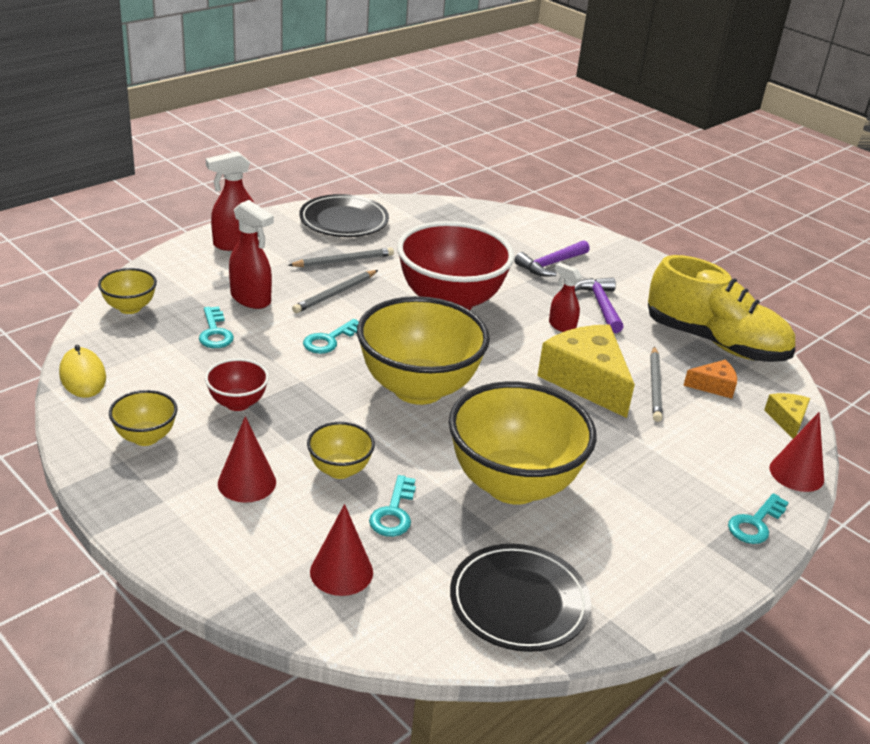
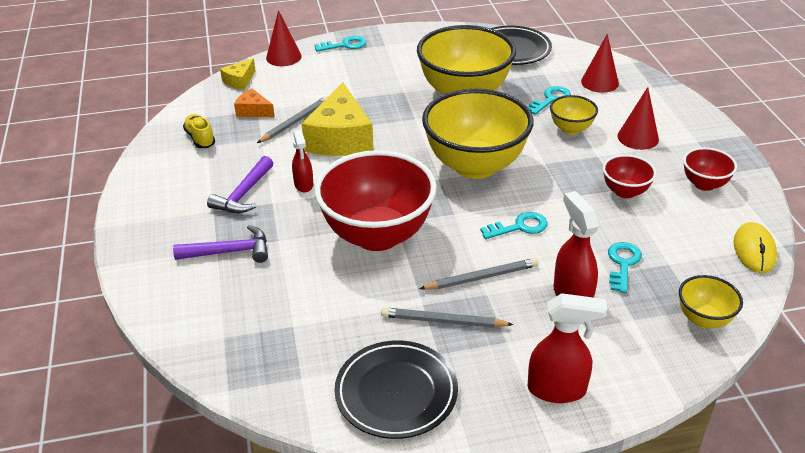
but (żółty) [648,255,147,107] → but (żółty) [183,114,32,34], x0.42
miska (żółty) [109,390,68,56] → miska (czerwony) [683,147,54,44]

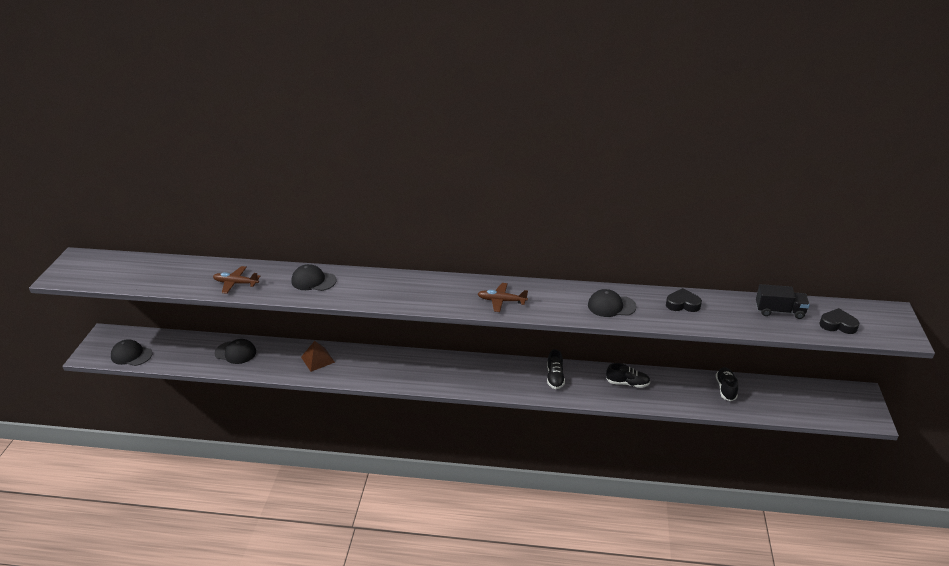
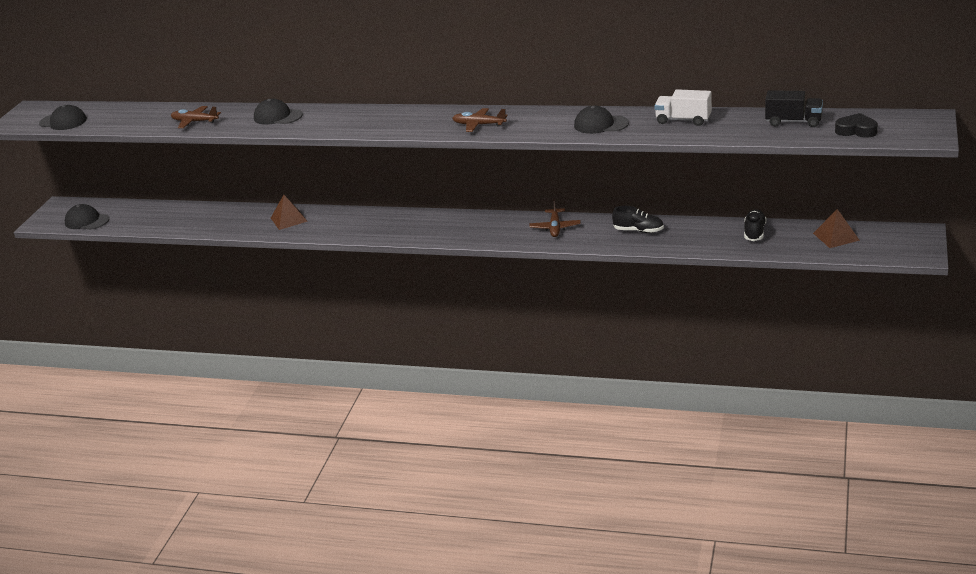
serce (czarny) [666,288,36,24] → ciężarówka (biały) [654,89,58,37]
czapka (czarny) [214,339,42,25] → czapka (czarny) [39,105,48,25], move
but (czarny) [547,349,18,40] → samolot (brązowy) [529,199,52,38]
- → piramida (brązowy) [813,209,47,39]

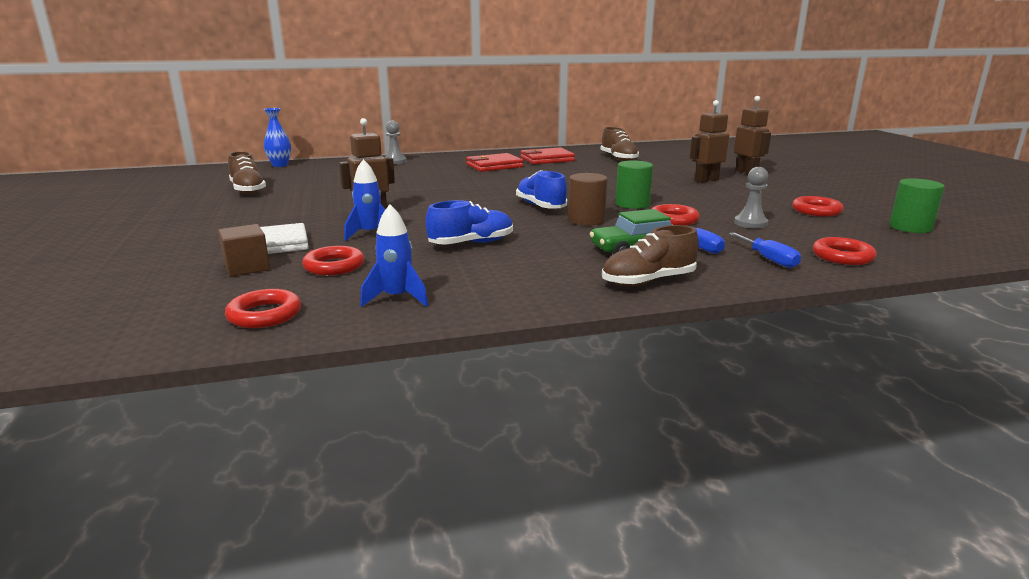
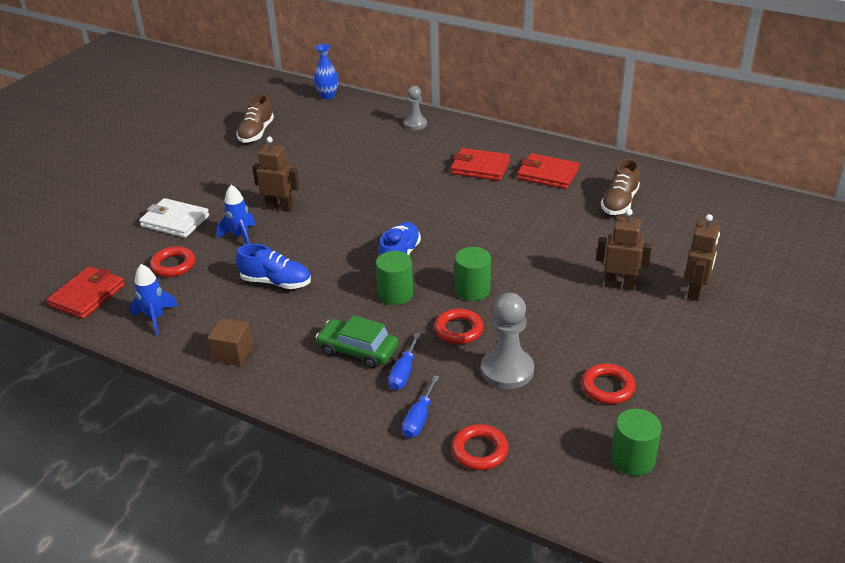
pionek (szary) [734,167,34,62] → pionek (szary) [481,293,53,96], x1.61
walec (brązowy) [568,173,40,53] → walec (zielony) [376,251,37,54]
sześcian (brązowy) [218,224,52,52] → sześcian (brązowy) [207,318,46,48], move
but (brązowy) [602,225,97,61] → -
pierścień (czerwony) [225,289,76,39] → portfel (czerwony) [47,266,78,53]

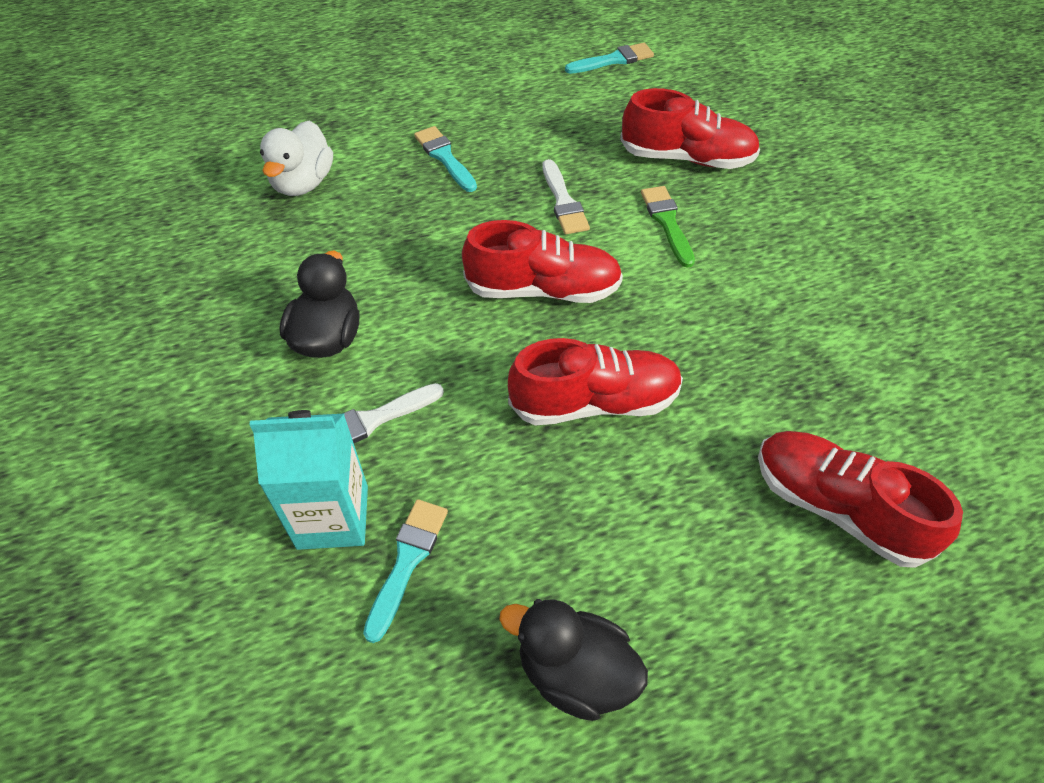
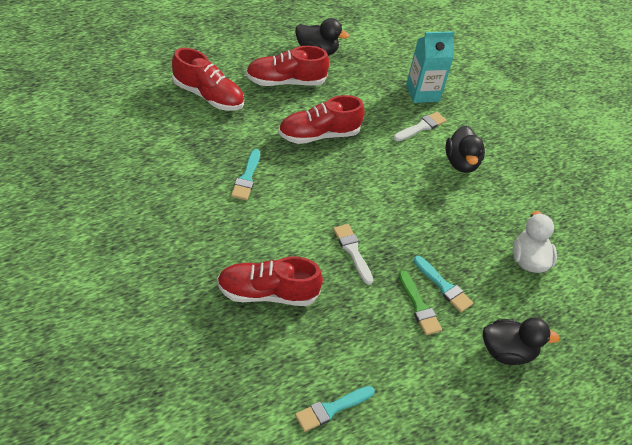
pędzel (zielony) [641,186,54,82] → pędzel (zielony) [398,270,44,65], move
but (czerwony) [462,220,161,83] → but (czerwony) [246,46,83,40], move
pędzel (turkusowy) [363,499,85,144] → pędzel (turkusowy) [231,149,29,51], move
- → kaczka (czarny) [483,317,77,48]

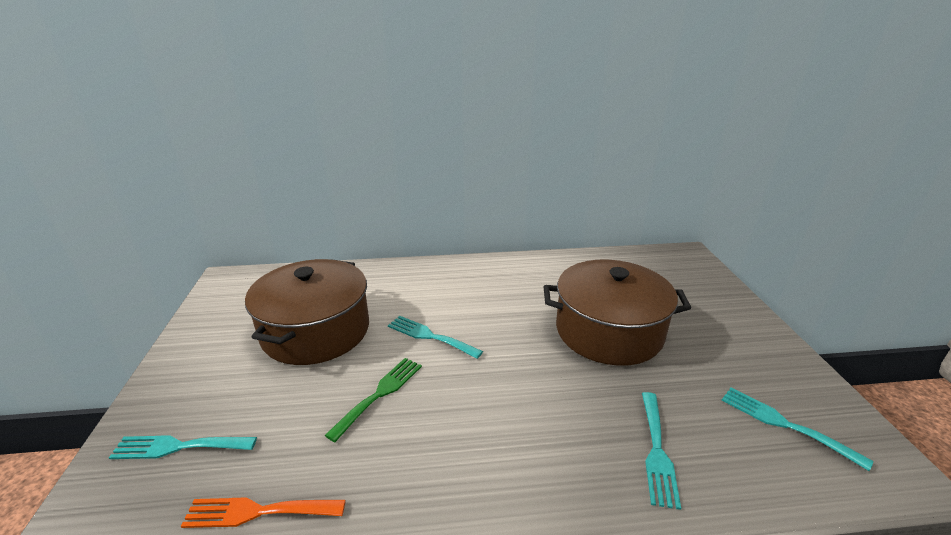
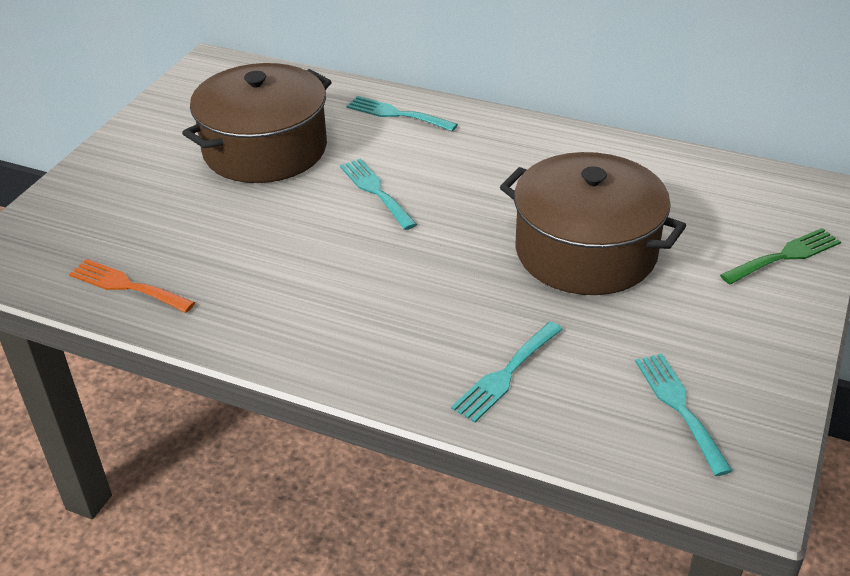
widelec (zielony) [325,358,97,84] → widelec (zielony) [720,228,121,56], move
widelec (turkusowy) [109,435,148,24] → widelec (turkusowy) [347,96,111,35], move

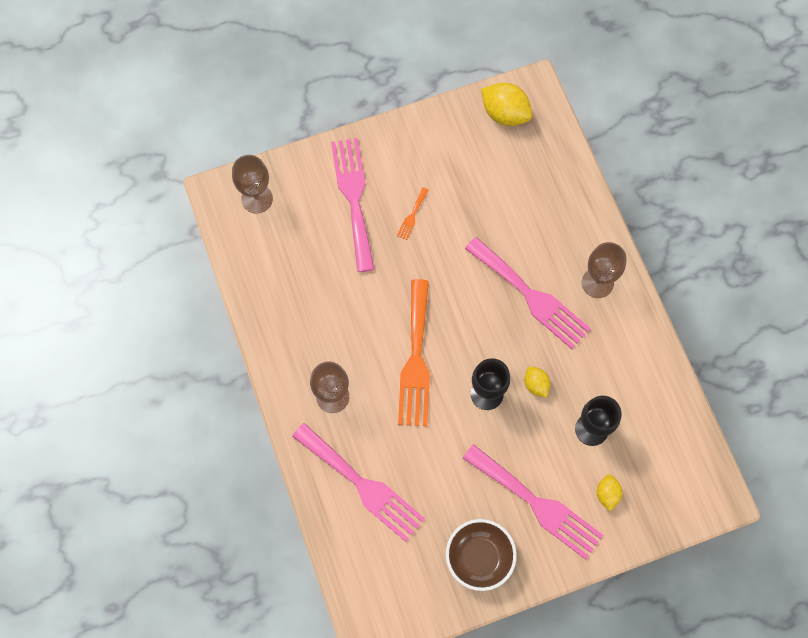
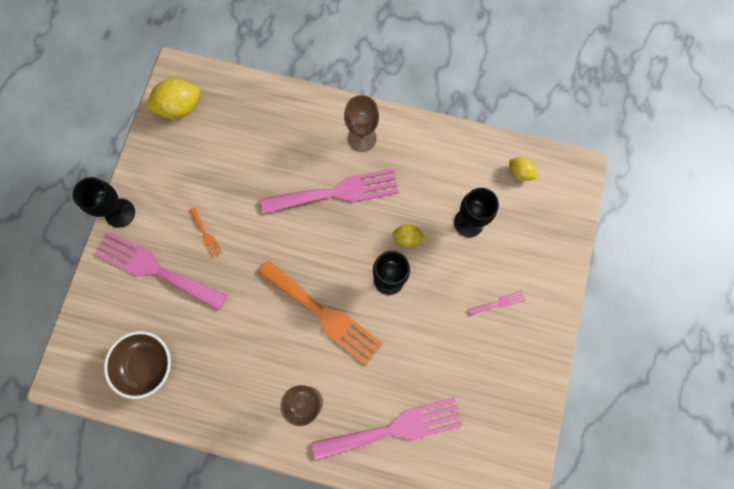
kielich (brązowy) [232,155,41,59] → -
widelec (różowy) [463,444,140,116] → widelec (różowy) [468,291,57,25], x0.40
cytryna (żółty) [597,474,26,37] → cytryna (żółty) [509,157,28,24], move
miska (brązowy) [446,519,71,72] → miska (brązowy) [104,331,67,68], move
- → kielich (czarny) [73,177,62,51]

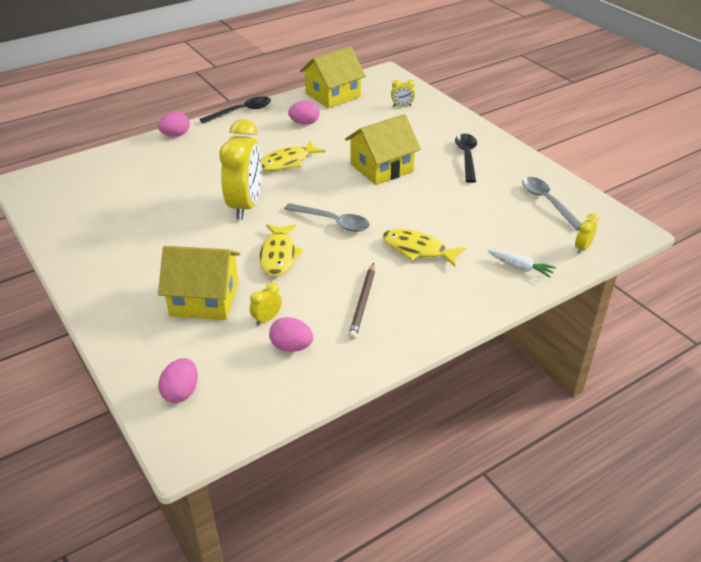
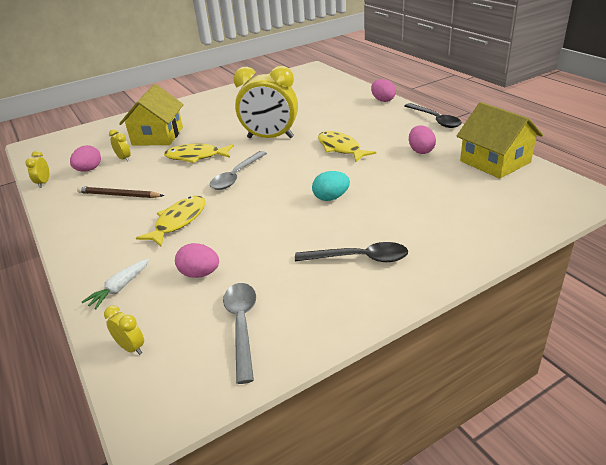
budzik (żółty) [391,79,24,28] → budzik (żółty) [25,151,24,37], move
domek (żółty) [345,114,76,71] → jajko (turkusowy) [312,171,38,30]
łyżka (szary) [522,177,59,53] → łyżka (szary) [223,283,33,101], 75 degrees counterclockwise
jajko (różowy) [158,358,40,45] → jajko (różowy) [175,243,44,35], move

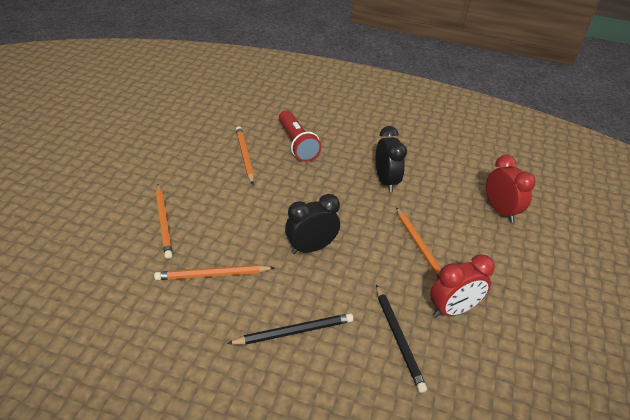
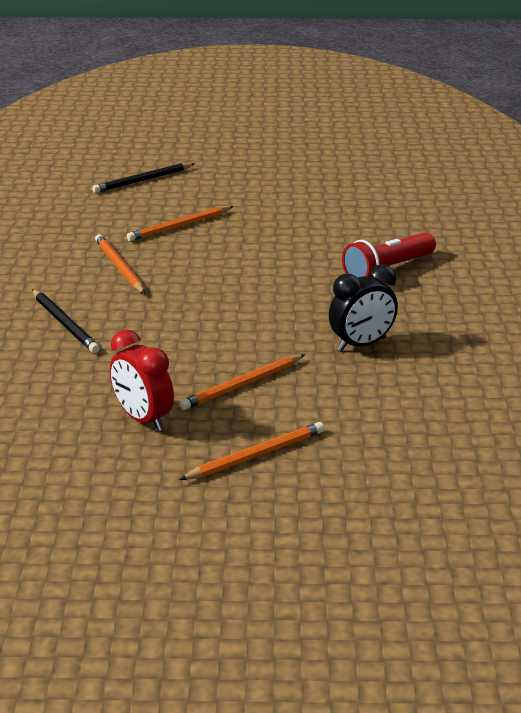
ołówek (pomarańczowy) [236,126,18,58] → ołówek (pomarańczowy) [179,422,145,58], move
budzik (czerwony) [486,155,50,68] → -
budzik (czarny) [285,194,55,60] → -
ołówek (czarny) [376,285,51,108] → ołówek (czarny) [92,163,103,30], move

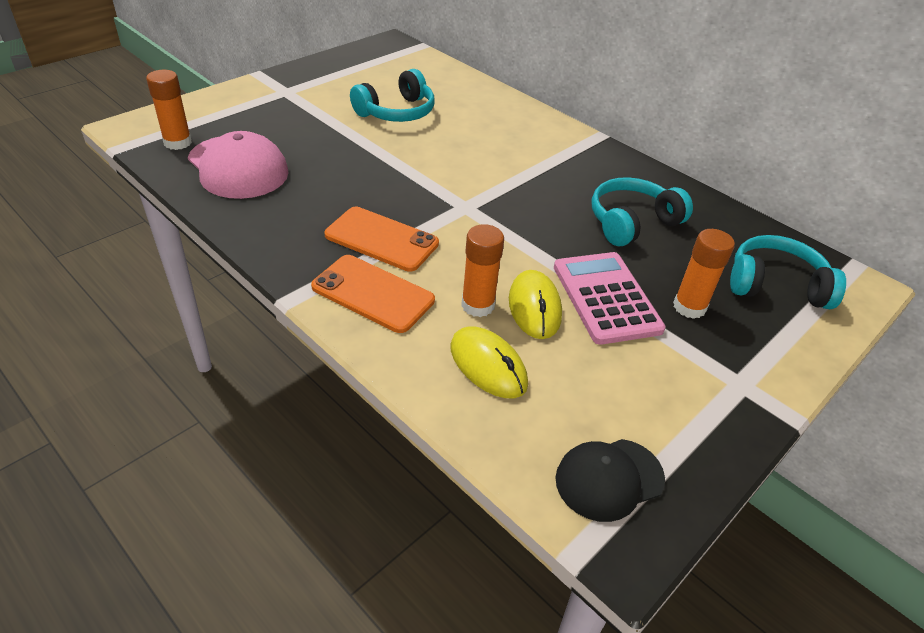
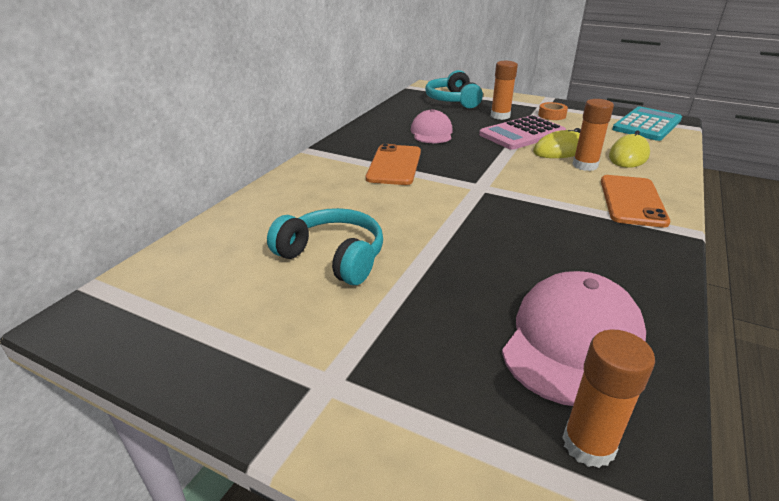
słuchawki (turkusowy) [591,177,102,69] → czapka (różowy) [411,109,42,34]
telefon (pomarańczowy) [325,207,114,65] → telefon (pomarańczowy) [366,144,55,41], move
czapka (czarny) [555,439,110,83] → kalkulator (turkusowy) [612,106,70,35]
- → taśma klejąca (pomarańczowy) [538,102,30,18]

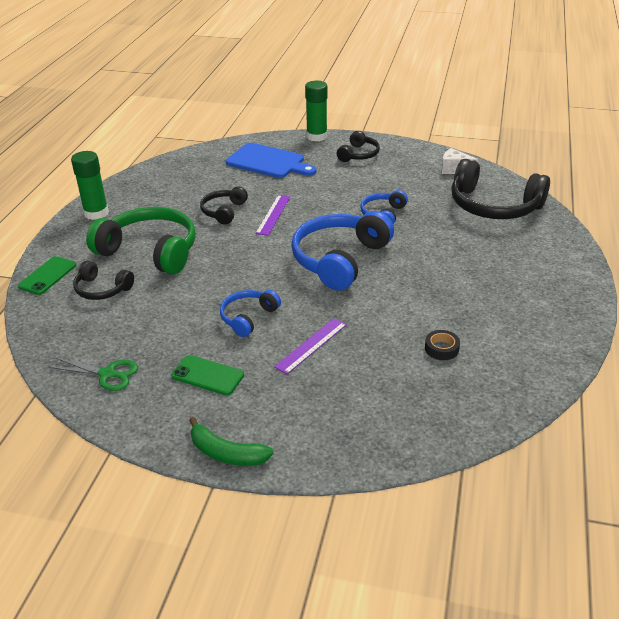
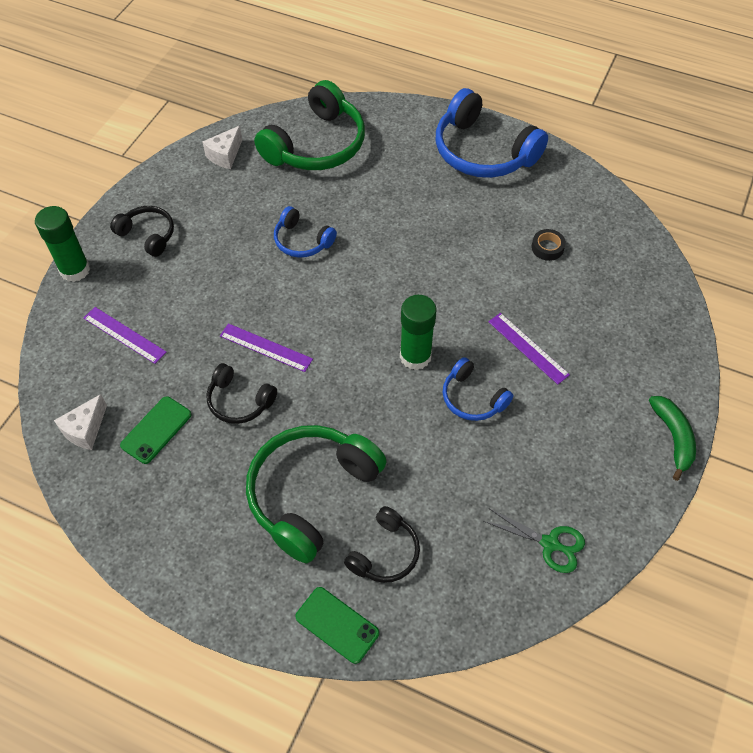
deska do krojenia (niebieski) [226,143,91,35] → linijka (fioletowy) [84,307,82,57]
klej w sztyfcie (zielony) [71,151,38,69] → klej w sztyfcie (zielony) [400,295,36,75], move
słuchawki (czarny) [451,159,99,60] → słuchawki (zielony) [254,80,111,90]
słuchawki (niebieski) [291,211,103,80] → słuchawki (niebieski) [436,88,112,90], move
telefon (zielony) [171,355,73,40] → telefon (zielony) [120,396,72,68], move
nożyczki (zielony) [49,358,89,33] → nożyczki (zielony) [483,509,102,64], 90 degrees clockwise
banan (zielony) [189,417,85,49] → banan (zielony) [649,396,47,85], 45 degrees counterclockwise
- → ser (biały) [54,394,53,56]

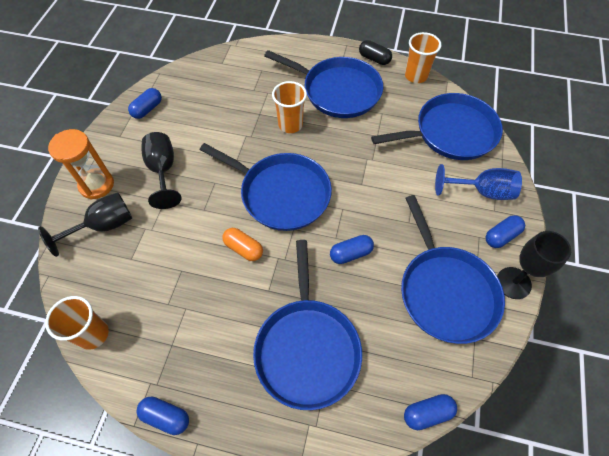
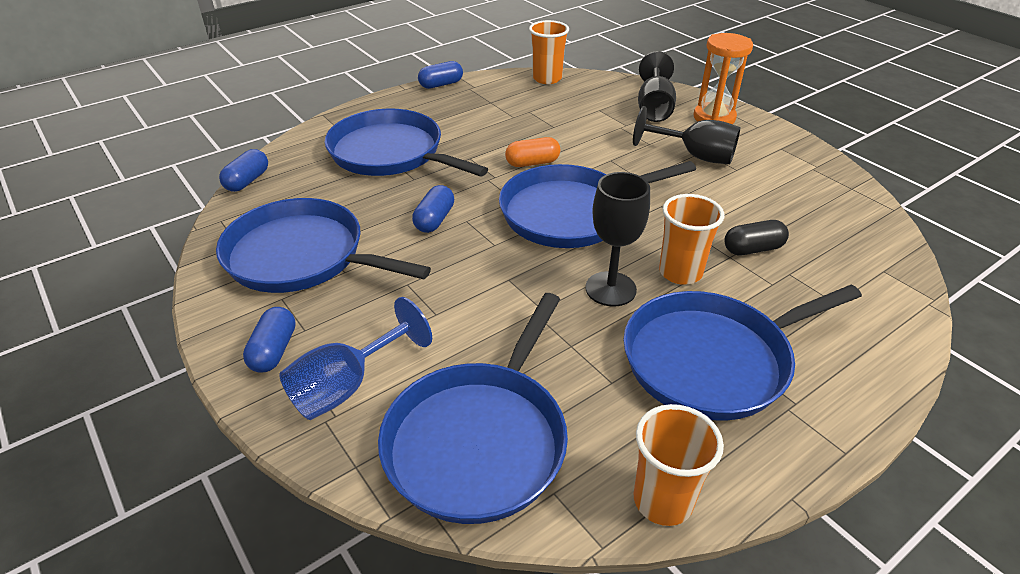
kapsułka (czarny) [359,40,33,25] → kapsułka (czarny) [725,220,64,36], move
kapsułka (niebieski) [128,88,34,31] → -
kielich (czarny) [497,231,74,68] → kielich (czarny) [585,172,65,134], move

